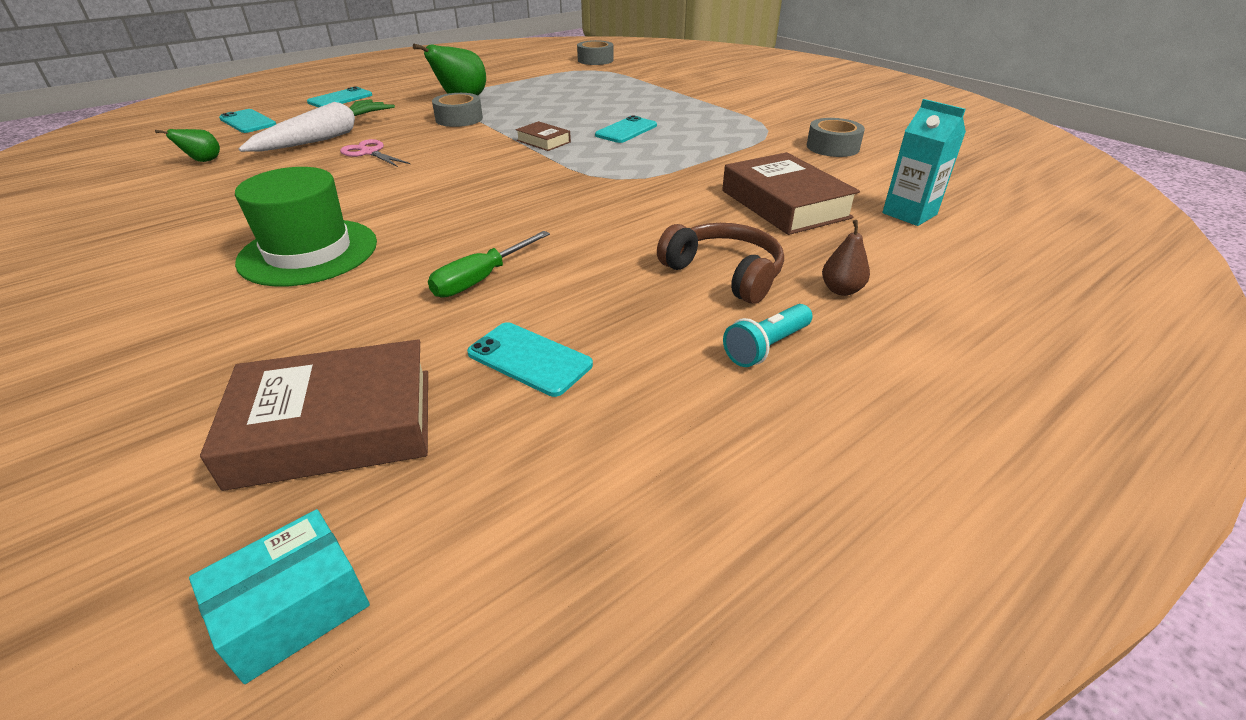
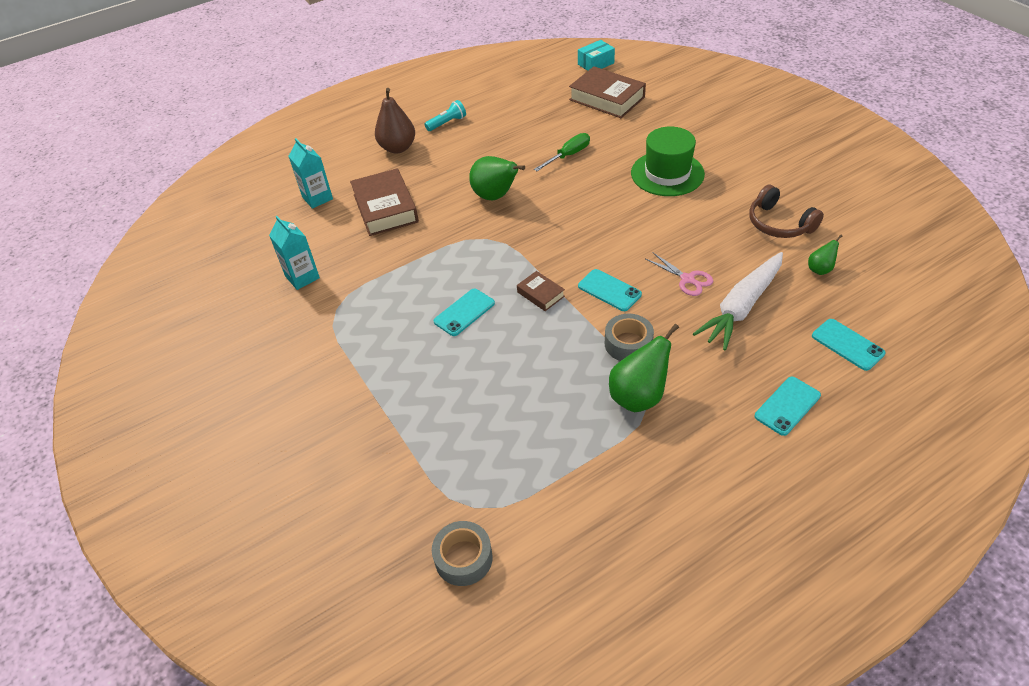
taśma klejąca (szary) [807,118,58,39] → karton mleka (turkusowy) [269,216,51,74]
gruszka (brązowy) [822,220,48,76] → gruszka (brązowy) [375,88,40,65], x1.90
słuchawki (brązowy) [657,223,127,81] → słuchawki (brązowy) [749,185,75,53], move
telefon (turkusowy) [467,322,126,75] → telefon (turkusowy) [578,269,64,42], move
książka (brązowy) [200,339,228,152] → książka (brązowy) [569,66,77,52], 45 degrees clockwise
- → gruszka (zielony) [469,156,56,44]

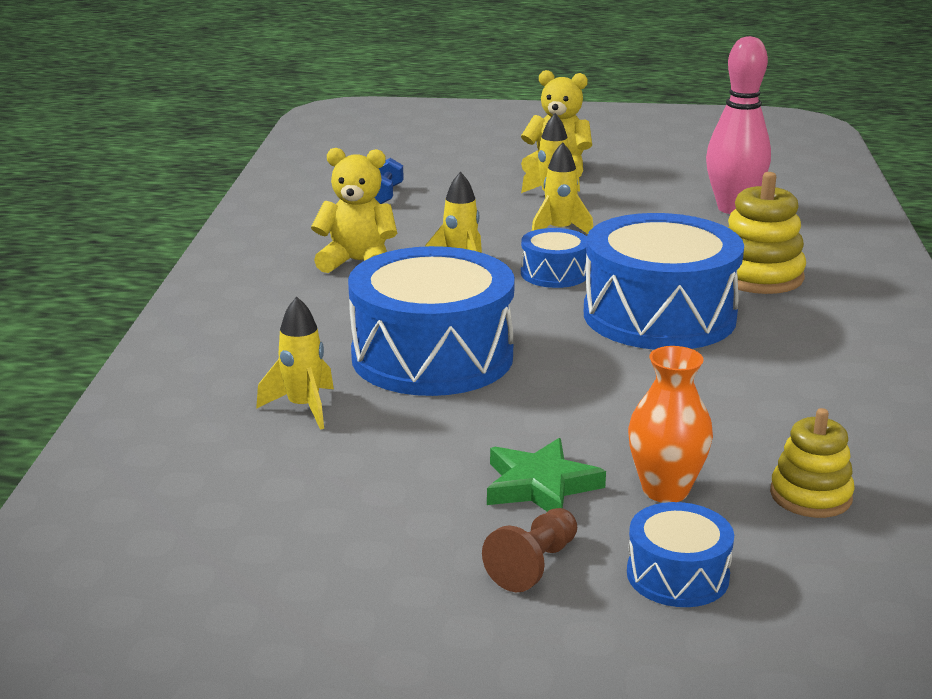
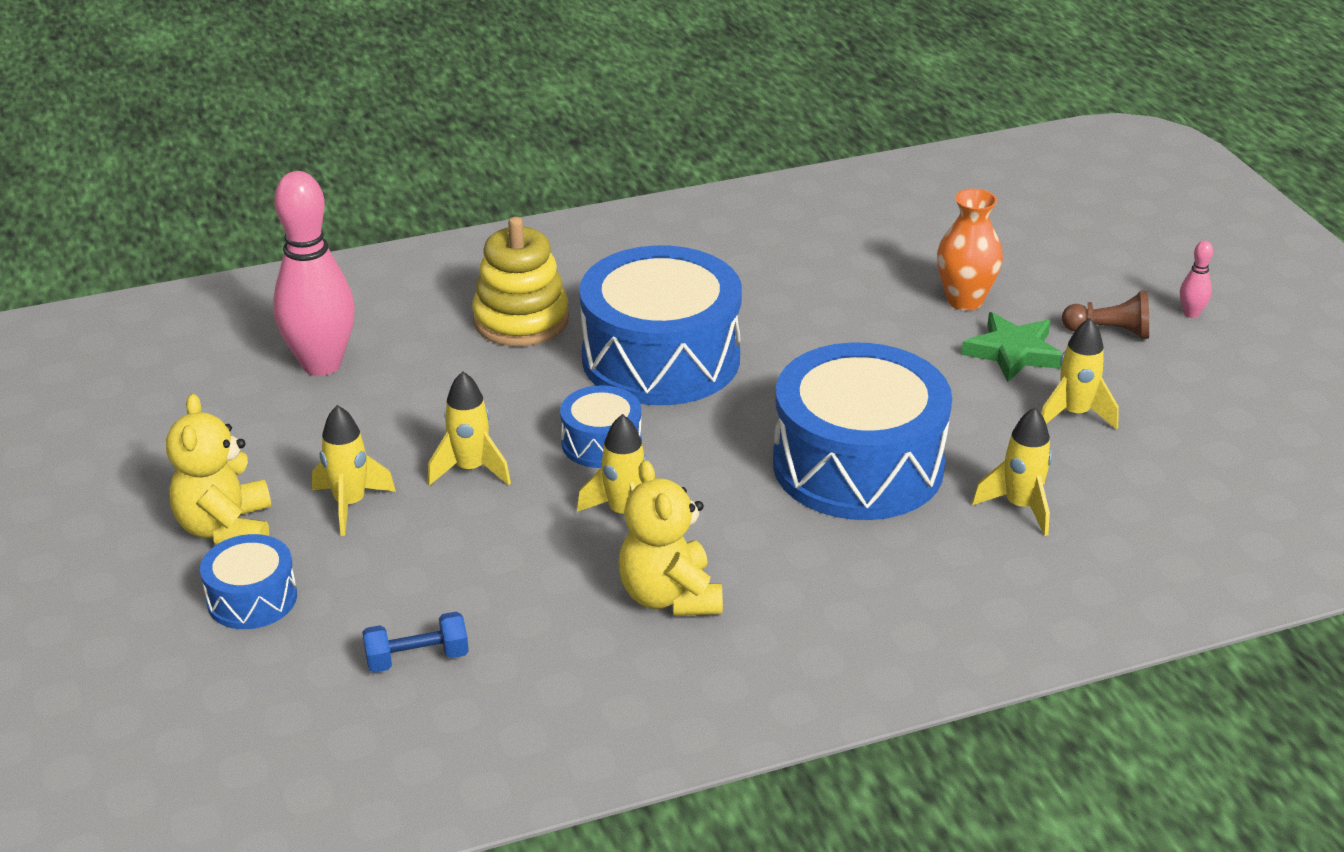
zabawka nakładanka (żółty) [770,408,85,110] → -
bęben (niebieski) [627,502,107,105] → bęben (niebieski) [200,534,97,95], move
- → kręgiel (różowy) [1180,241,33,77]
- → rakieta (żółty) [1041,318,78,112]

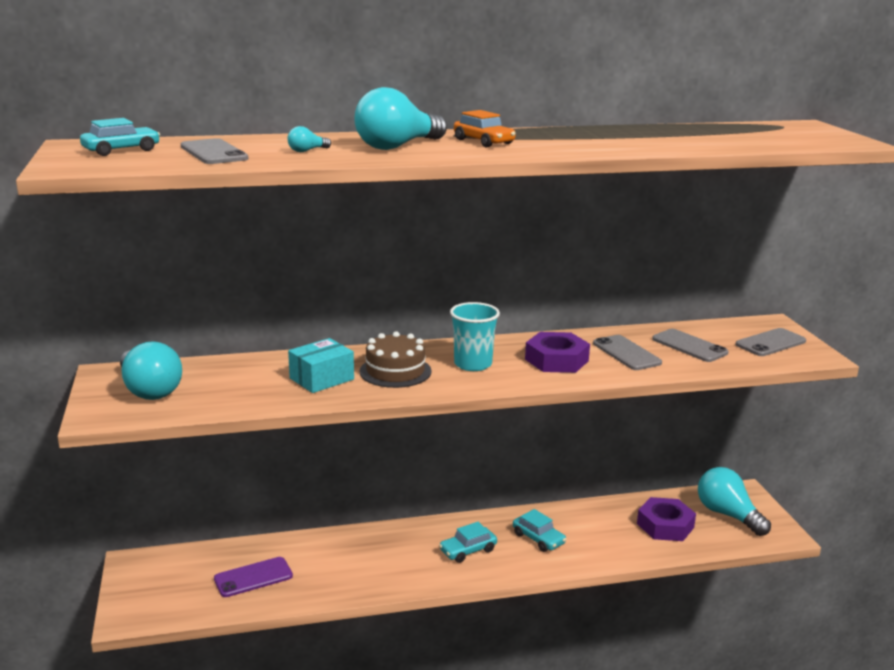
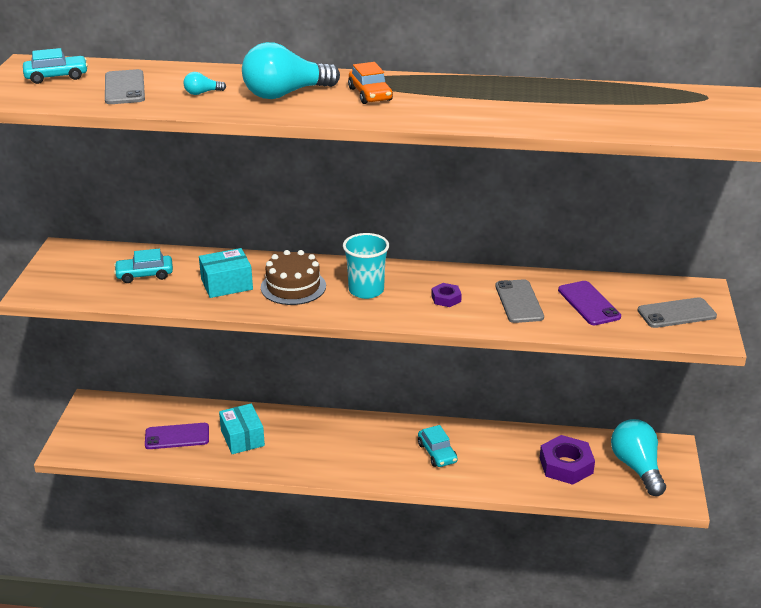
telefon (szary) [652,329,76,33] → telefon (fioletowy) [558,281,63,44]
nakrętka (fioletowy) [525,332,65,41] → nakrętka (fioletowy) [431,283,31,24], x0.51
żarówka (turkusowy) [120,341,62,59] → -
samochód (turkusowy) [439,522,58,41] → samochód (turkusowy) [114,249,59,34], move
- → pudełko (turkusowy) [219,403,46,51]

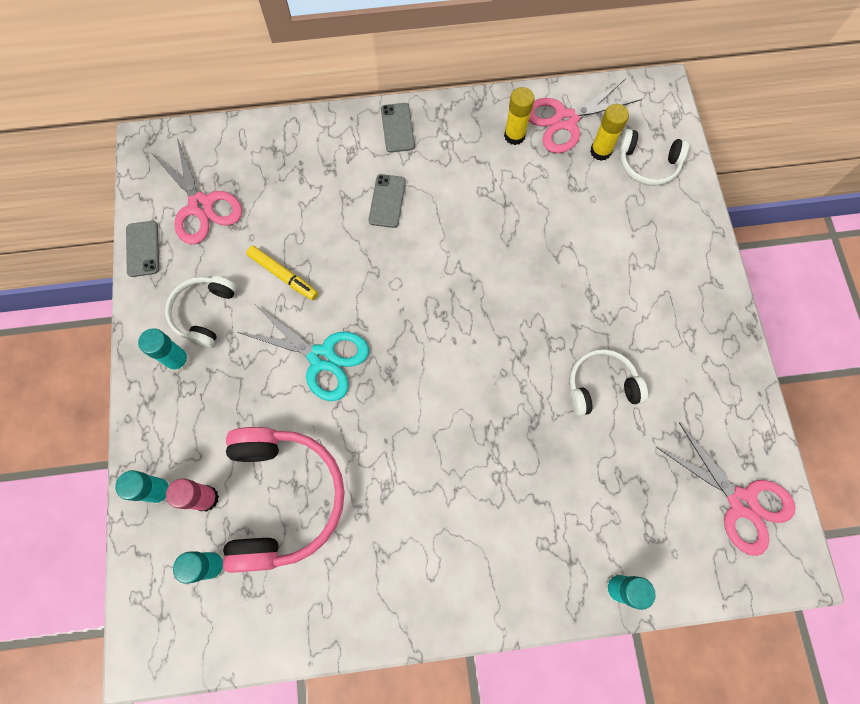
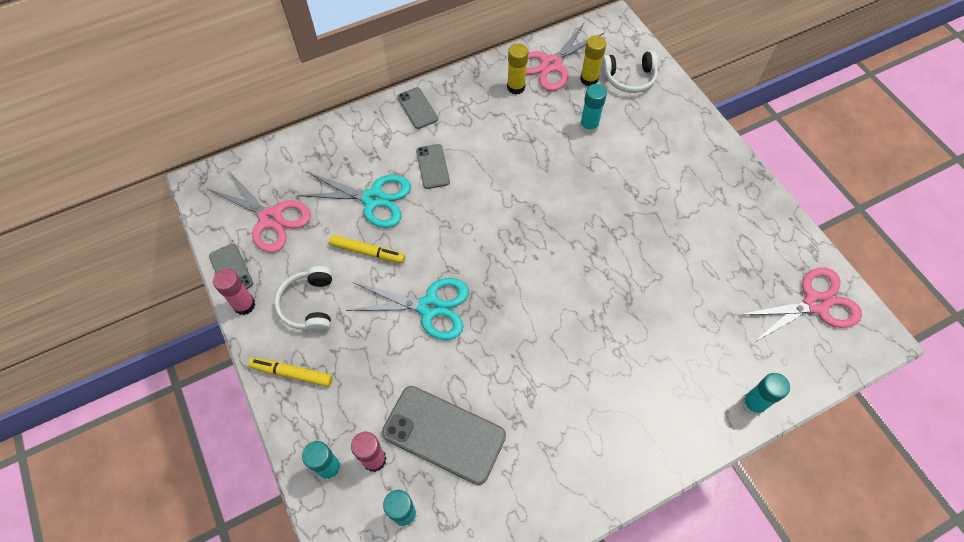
klej w sztyfcie (turkusowy) [138,328,52,44] → klej w sztyfcie (turkusowy) [580,84,27,50], move
słuchawki (biały) [569,349,79,67] → -
nożyczki (różowy) [656,422,140,134] → nożyczki (różowy) [739,267,123,75], 45 degrees counterclockwise
słuchawki (różowy) [223,427,122,146] → telefon (szary) [382,386,124,99]
- → nożyczki (turkusowy) [297,172,114,56]
- → klej w sztyfcie (różowy) [213,269,43,46]
- → flamaster (żółty) [249,357,84,30]

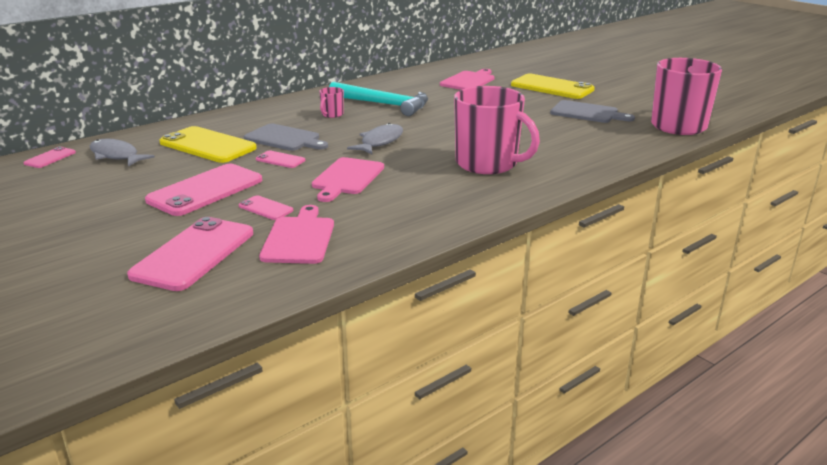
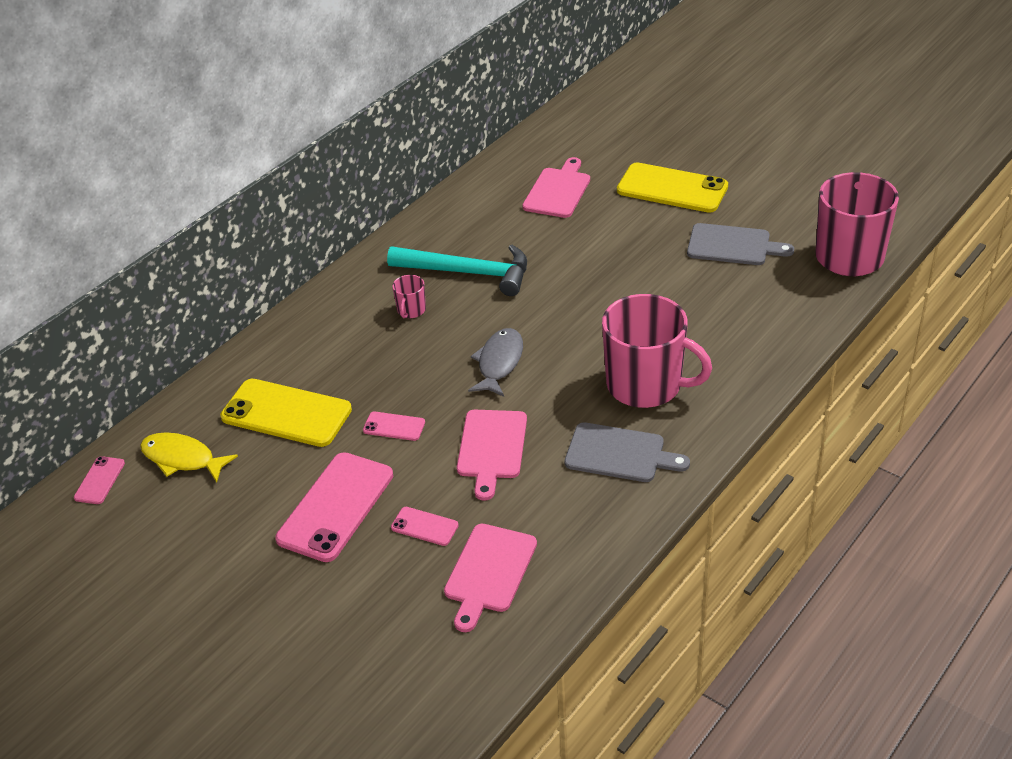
deska do krojenia (szary) [244,124,84,27] → deska do krojenia (szary) [565,422,125,60], move
ryba (szary) [90,138,65,29] → ryba (żółty) [140,432,98,50]
deska do krojenia (różowy) [259,205,75,59] → deska do krojenia (różowy) [444,524,93,108], 150 degrees counterclockwise
telefon (różowy) [127,217,126,74] → -

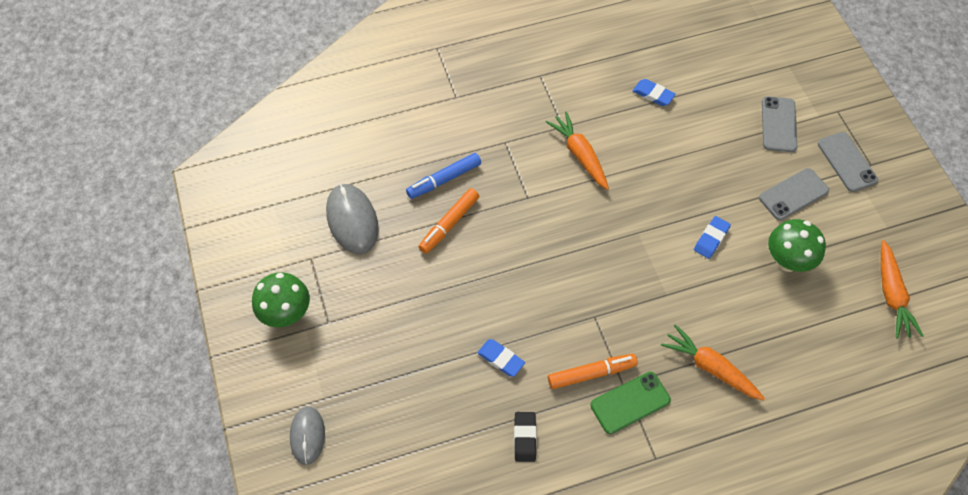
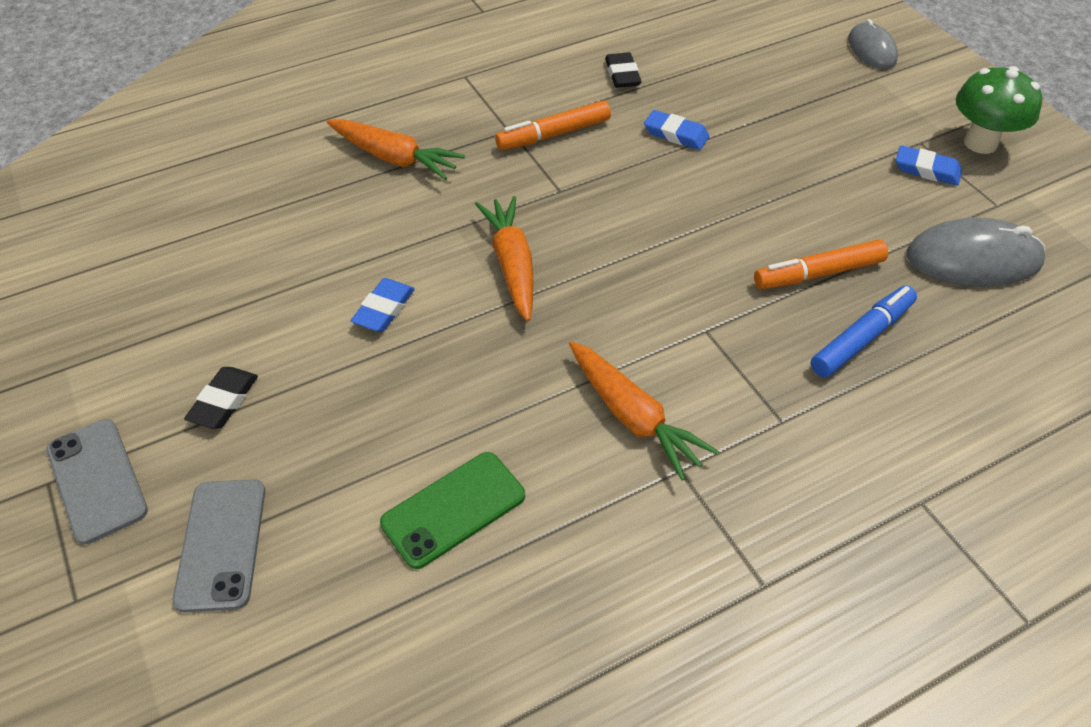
gumka do mazania (niebieski) [633,79,43,27] → gumka do mazania (niebieski) [896,145,66,41], move
telefon (szary) [759,168,70,52] → gumka do mazania (czarny) [184,367,74,62]
myszka (szary) [326,184,53,70] → myszka (szary) [907,218,139,69], 60 degrees counterclockwise
flamaster (pomarańczowy) [418,188,61,66] → flamaster (pomarańczowy) [754,239,134,50], 135 degrees counterclockwise
grzyb (zielony) [768,219,58,53] → -
marchewka (pomarańczowy) [881,240,43,98] → marchewka (pomarańczowy) [475,196,59,125], move
telefon (zielony) [590,372,81,62] → telefon (zielony) [380,452,145,117], move

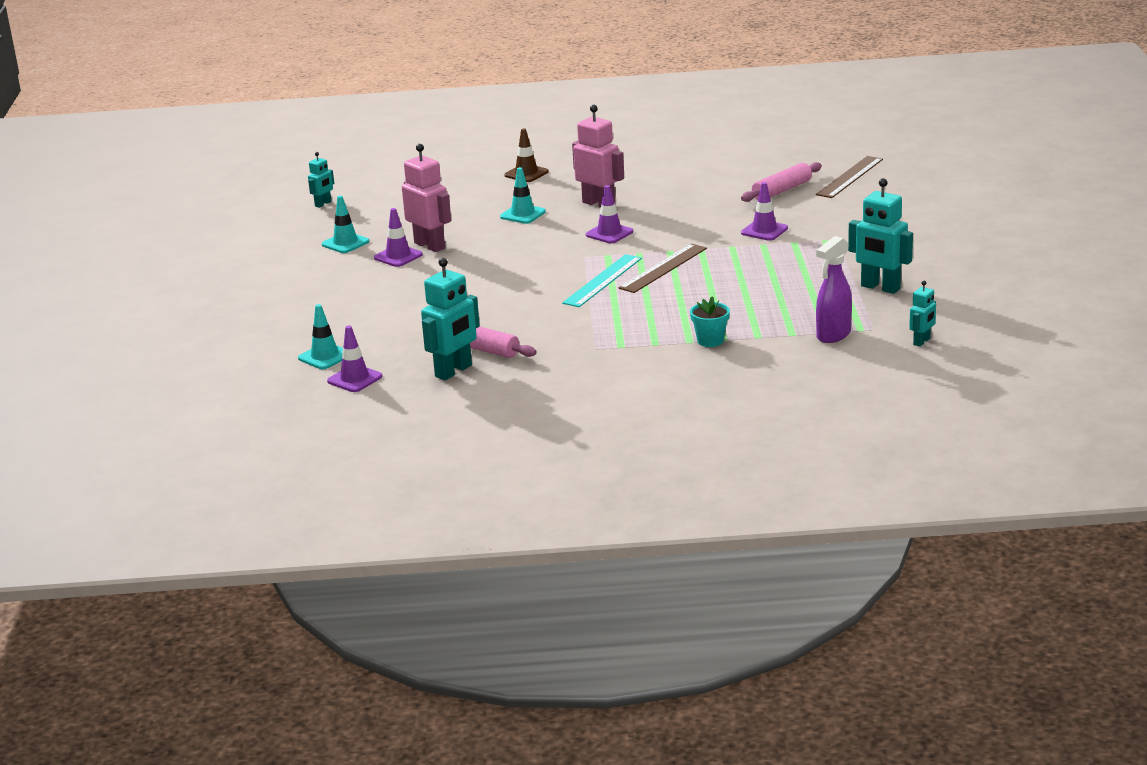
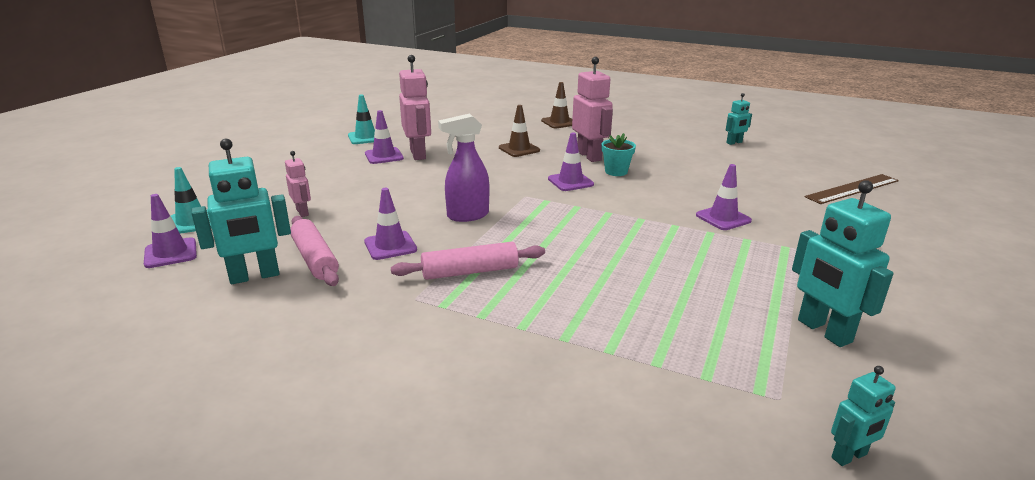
robot (turkusowy) [308,152,26,56] → robot (turkusowy) [726,93,26,52], move
wałek do ciasta (różowy) [741,162,81,40] → wałek do ciasta (różowy) [391,242,154,38], move
pachołek (turkusowy) [500,167,46,57] → pachołek (brązowy) [499,105,41,52]
spryskiwacz (fioletowy) [816,236,36,107] → spryskiwacz (fioletowy) [438,113,51,109], move
linijka (brązowy) [619,244,88,49] → -
linijka (turkusowy) [562,254,80,53] → -
doniczka (turkusowy) [690,296,40,51] → doniczka (turkusowy) [601,133,35,43], move
- → robot (różowy) [285,151,26,66]
- → pachołek (fioletowy) [364,188,53,72]

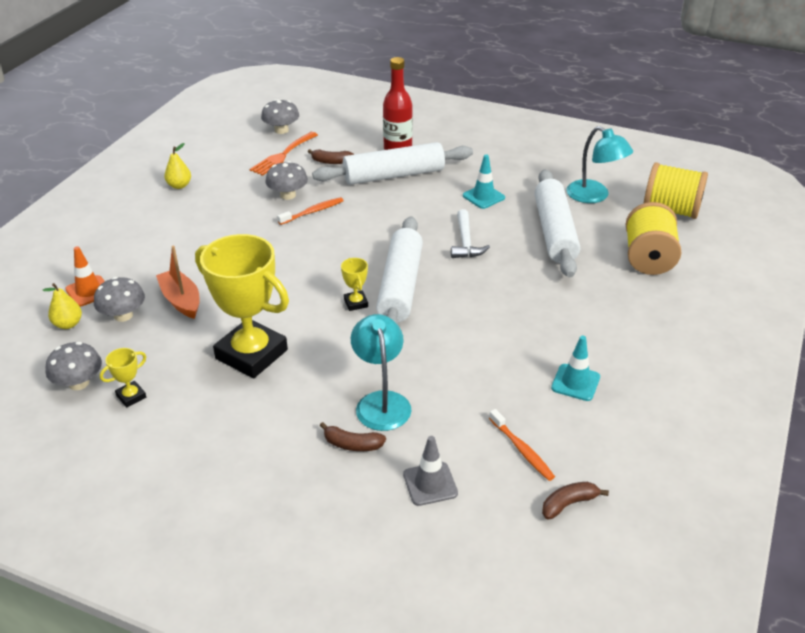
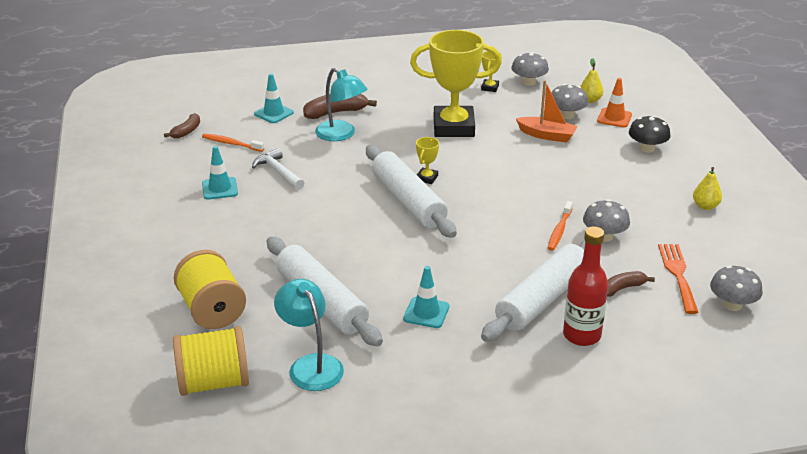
lampka (turkusowy) [566,126,67,77] → lampka (turkusowy) [274,279,70,112], 45 degrees clockwise
młotek (biały) [451,209,39,49] → młotek (biały) [252,148,52,42], move
puchar (żółty) [341,258,27,53] → puchar (żółty) [416,137,23,47], 75 degrees clockwise
banan (brązowy) [320,422,66,29] → banan (brązowy) [303,94,74,25], x1.60
pachołek (szary) [403,436,55,70] → pachołek (turkusowy) [254,73,40,50]
- → grzyb (czarny) [629,116,42,37]

